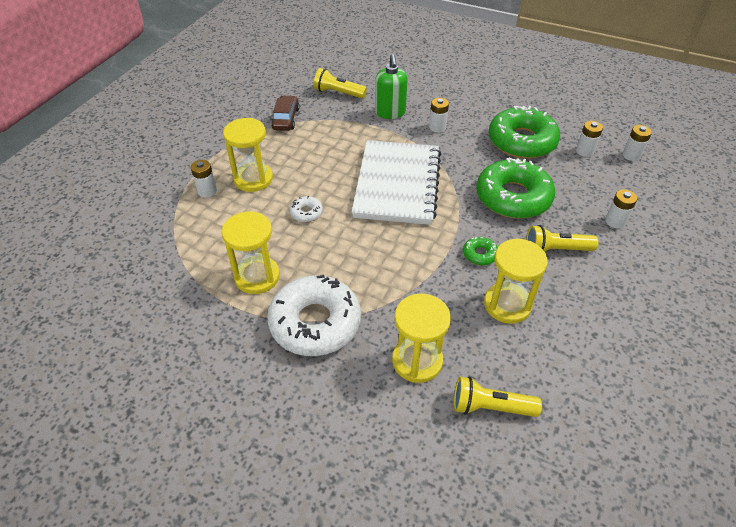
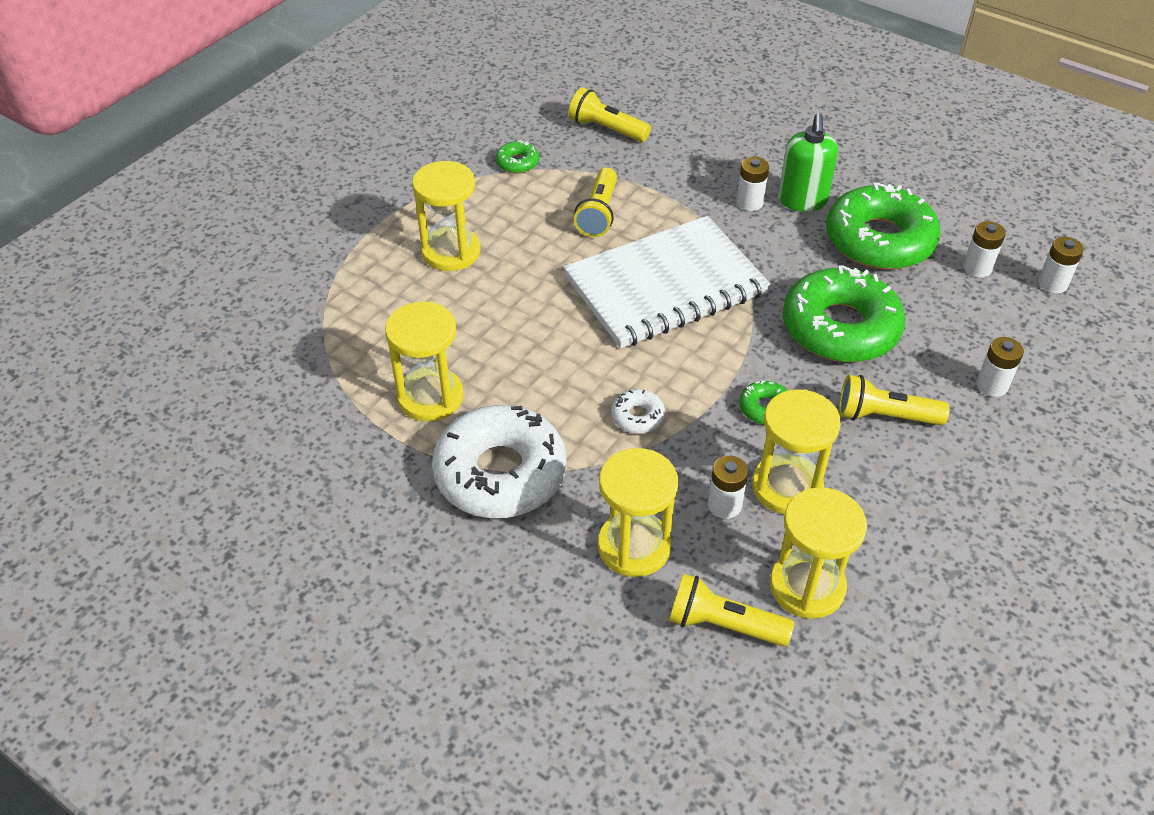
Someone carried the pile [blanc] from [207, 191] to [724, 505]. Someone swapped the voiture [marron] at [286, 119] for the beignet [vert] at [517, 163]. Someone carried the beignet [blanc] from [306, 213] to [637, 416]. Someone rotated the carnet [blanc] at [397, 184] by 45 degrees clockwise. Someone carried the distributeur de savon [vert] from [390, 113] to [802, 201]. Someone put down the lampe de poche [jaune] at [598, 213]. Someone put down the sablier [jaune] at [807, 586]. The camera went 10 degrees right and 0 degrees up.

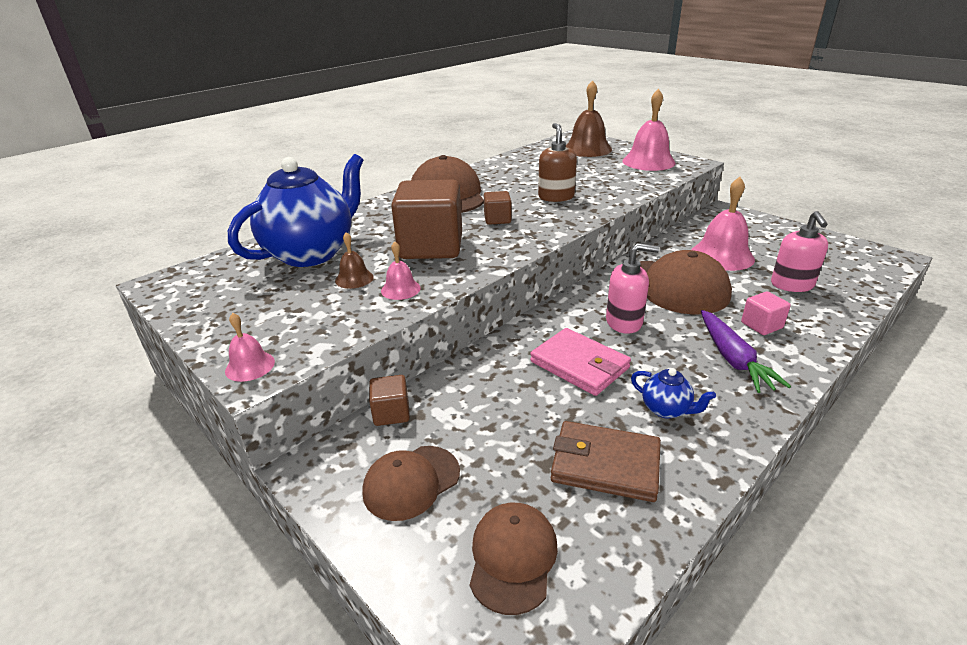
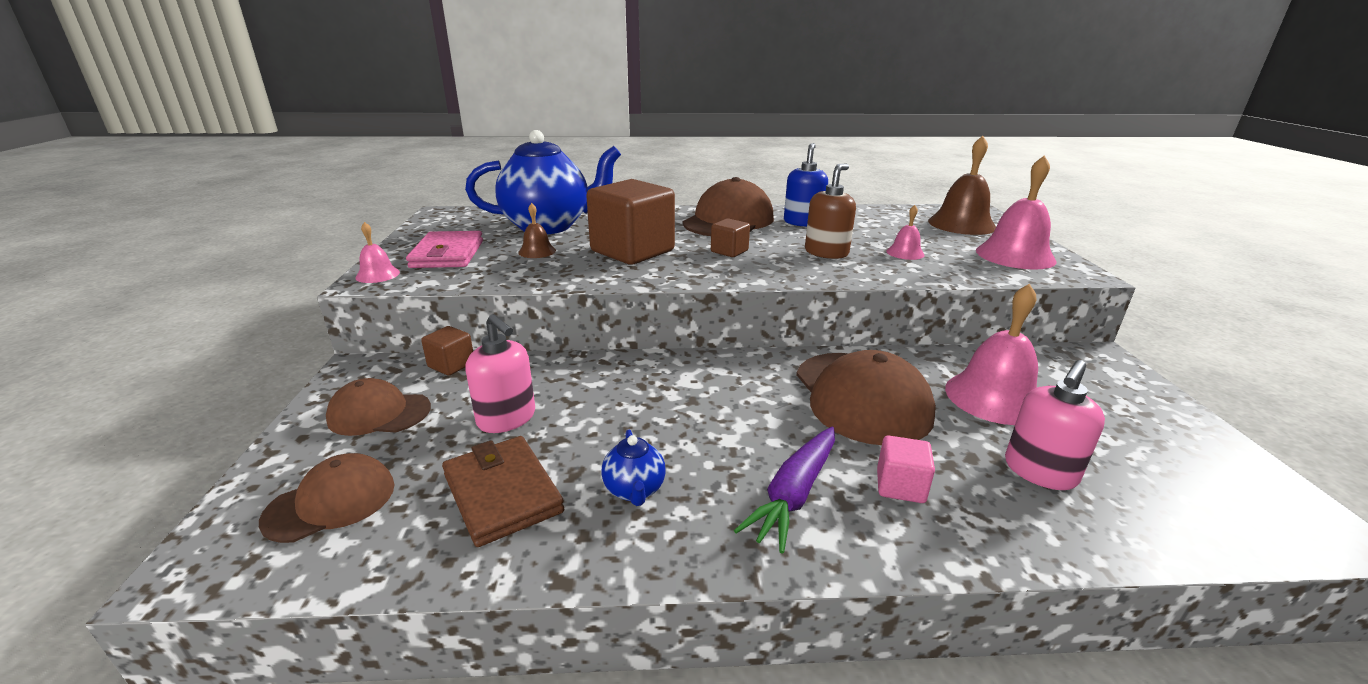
Someone carried the cloche [rose] from [400, 289] to [905, 253]. Someone carried the portefeuille [rose] from [579, 365] to [447, 254]. Someone carried the distributeur de savon [rose] from [624, 322] to [507, 418]. Someone put down the distributeur de savon [bleu] at [803, 222]. The camera went 40 degrees right and 5 degrees down.

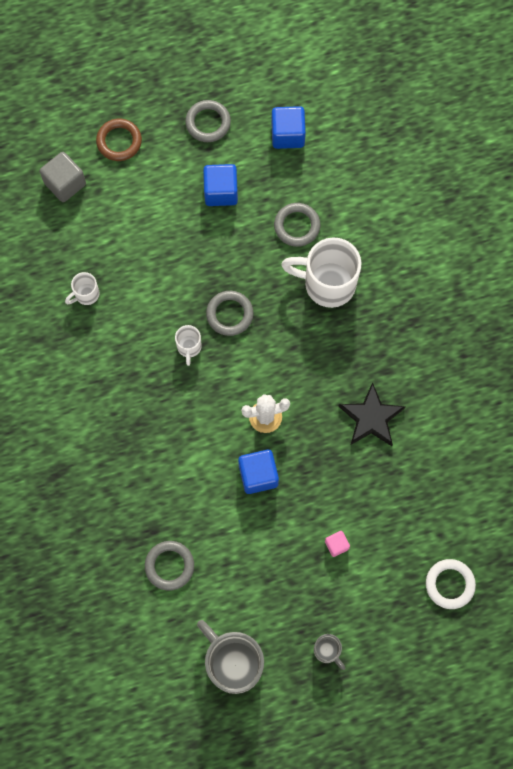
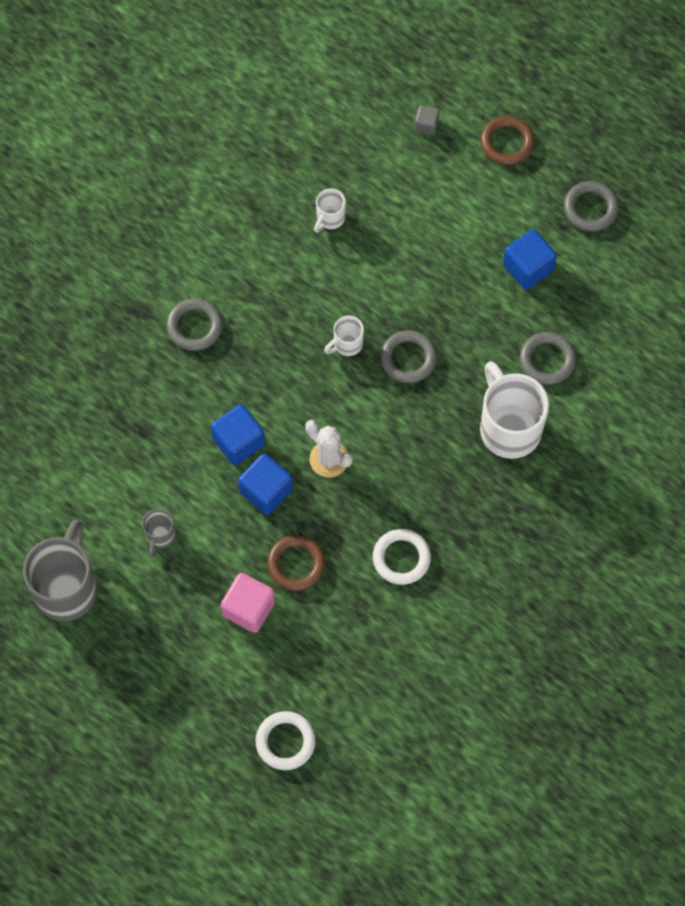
Someone scaled the cube [gris] at [65, 183] by 0.55. Someone rotated the tasse [blanc] at [86, 294] by 75 degrees counterclockwise. Someone carried the anneau [gris] from [169, 566] to [194, 326]. Someone carried the cube [bleu] from [287, 134] to [238, 441]. Someone carried the tasse [gris] from [327, 651] to [160, 536]. Someone scaled the cube [rose] at [336, 545] by 1.82. Someone swapped the étoile [noir] at [371, 417] for the anneau [blanc] at [401, 558]. Someone put down the anneau [marron] at [296, 564]. The camera went 55 degrees right and 5 degrees down.

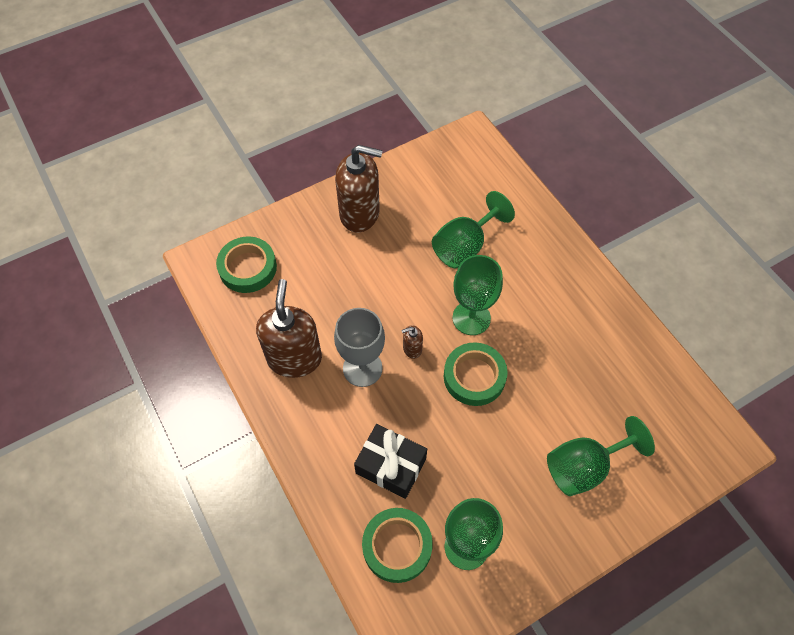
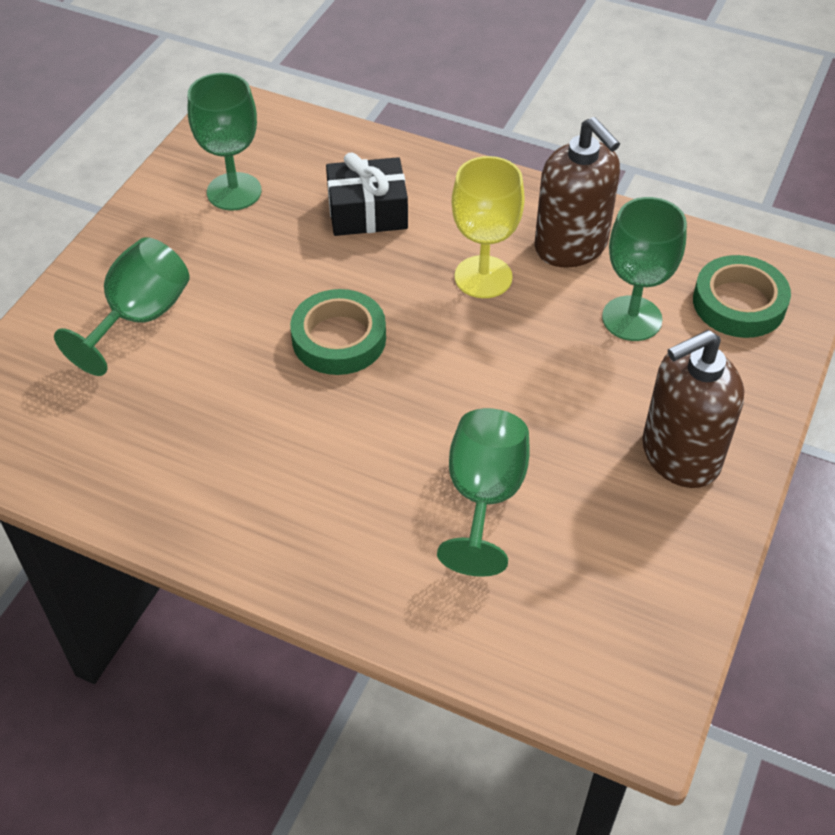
Someone repainted the verre à pied [gris] at [362, 368], which became the verre à pied [jaune] at [483, 277]. Someone took away the ruban adhésif [vert] at [397, 546]. Someone took away the distributeur de savon [marron] at [412, 349]. Someone carried the verre à pied [vert] from [471, 318] to [632, 318]. The camera went 145 degrees right and 10 degrees down.

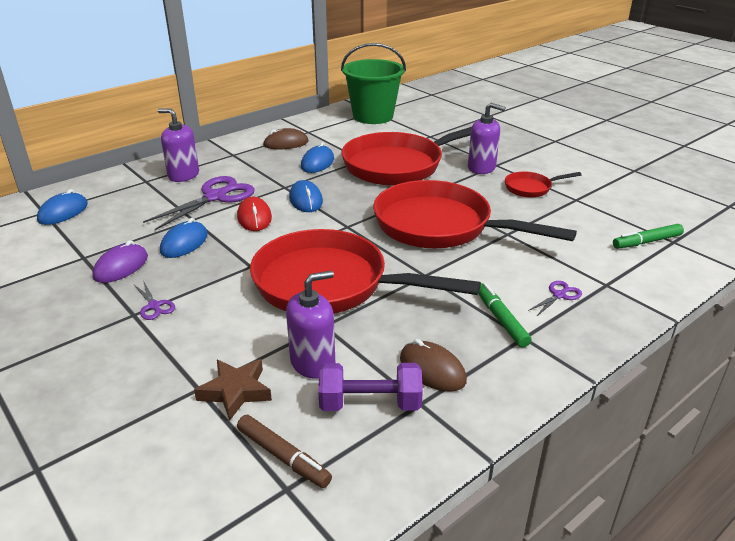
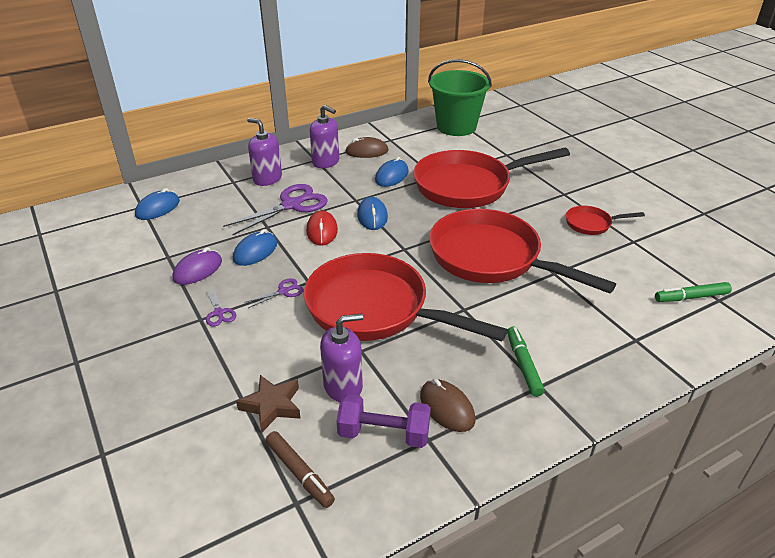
Someone carried the distributeur de savon [violet] from [481, 168] to [326, 162]. Someone carried the ciseaux [violet] from [559, 295] to [283, 291]. The camera went 10 degrees right and 5 degrees up.

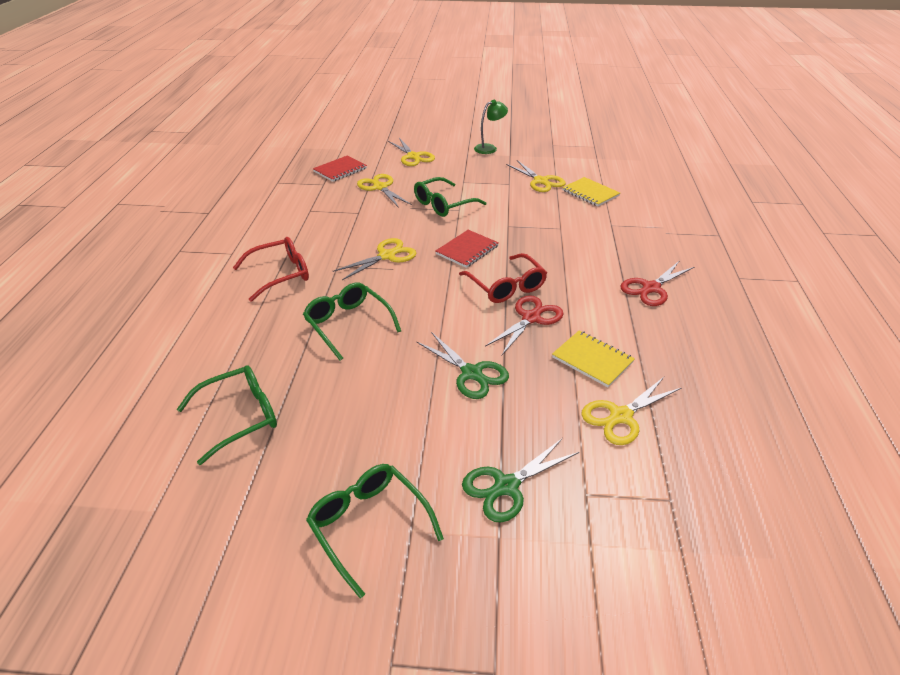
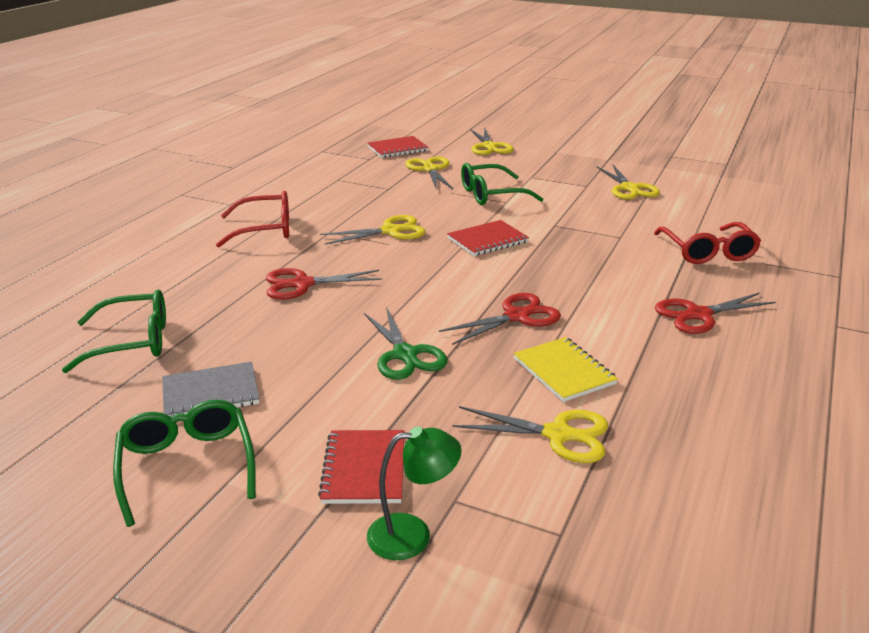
Someone swapped the lunettes [vert] at [348, 324] for the ciseaux [rouge] at [302, 284]. Someone carried the lunettes [rouge] from [506, 286] to [708, 252]. Someone swapped the ciseaux [vert] at [506, 486] for the carnet [rouge] at [364, 469]. Someone carried the lampe [vert] from [489, 148] to [412, 535]. Someone took away the carnet [jaune] at [590, 193]. Someone rotated the ciseaux [jaune] at [620, 416] by 150 degrees counterclockwise. Someone put down the carnet [gris] at [210, 393]. The camera went 20 degrees right and 10 degrees down.

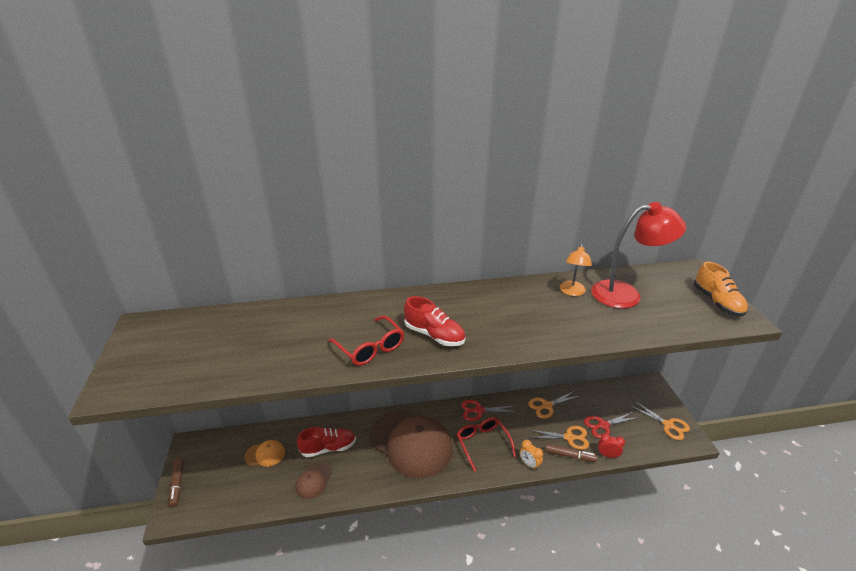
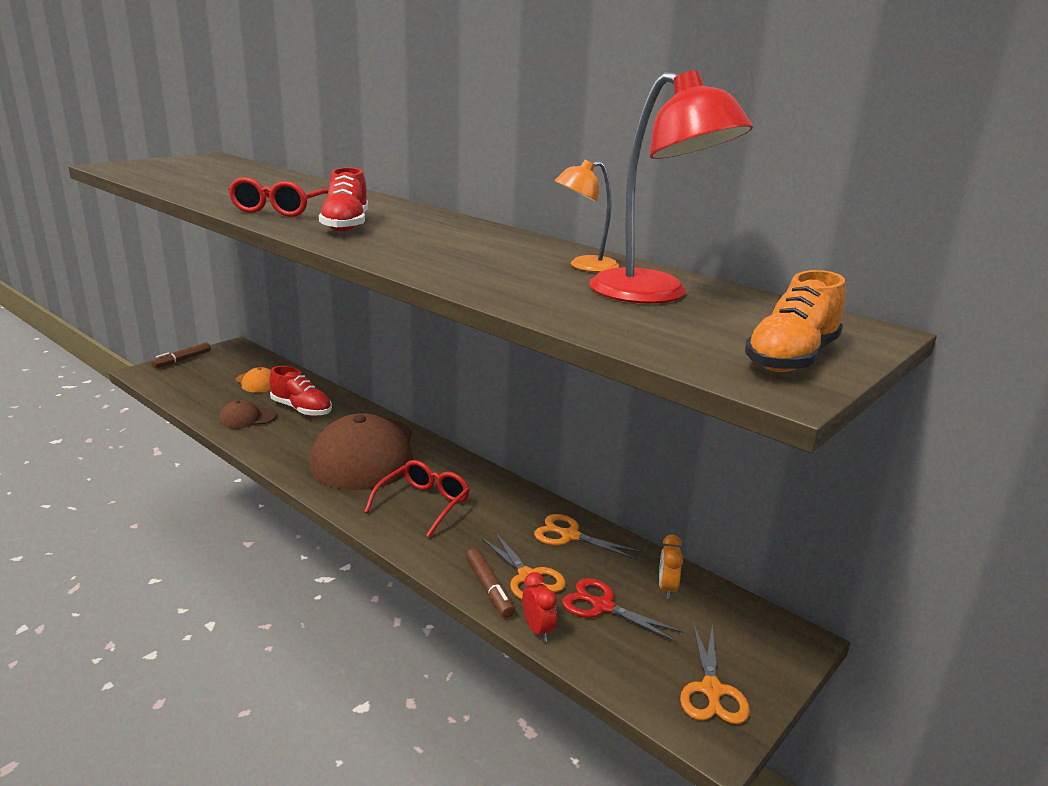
Someone took away the ciseaux [rouge] at [479, 410]. Someone carried the réveil [orange] from [529, 464] to [667, 588]. The camera went 50 degrees right and 10 degrees down.

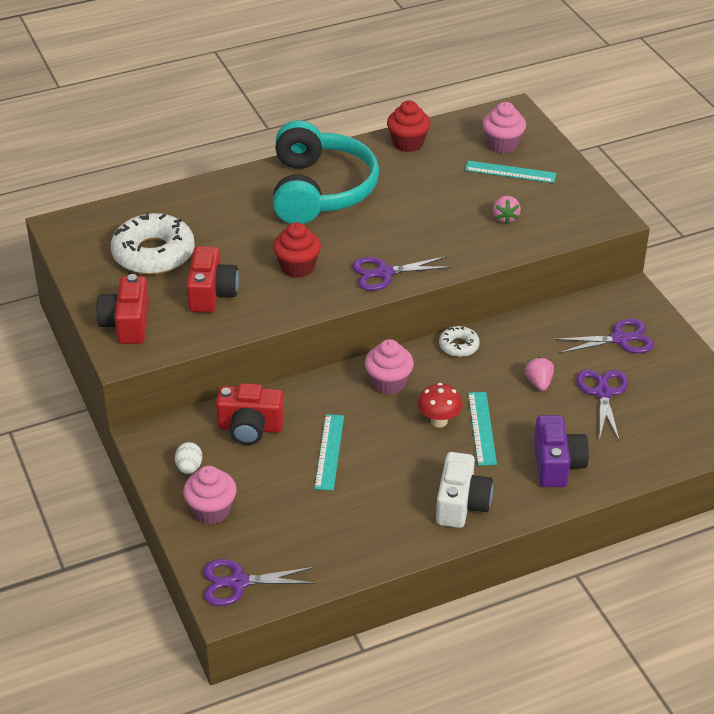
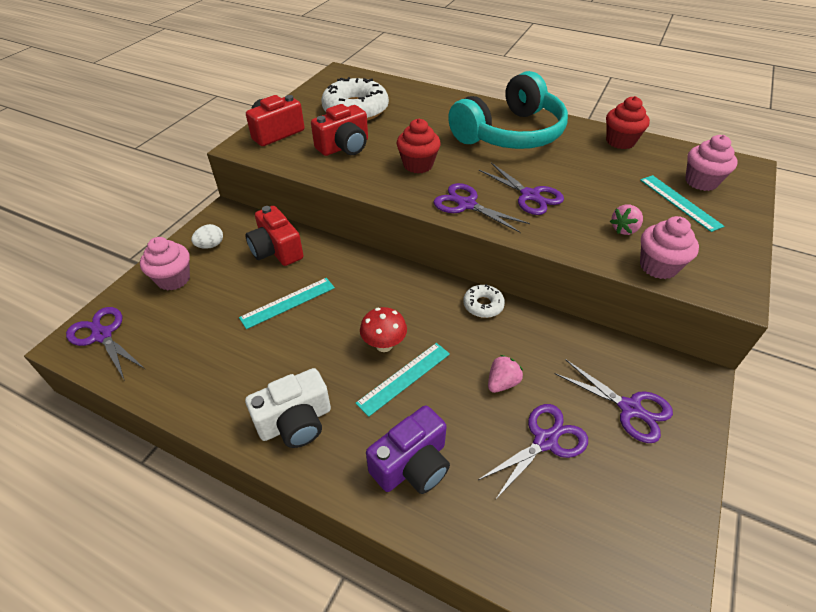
Someone carried the muffin [rose] from [388, 383] to [658, 266]. Someone put down the ciseaux [violet] at [530, 196]. The camera went 50 degrees right and 5 degrees up.

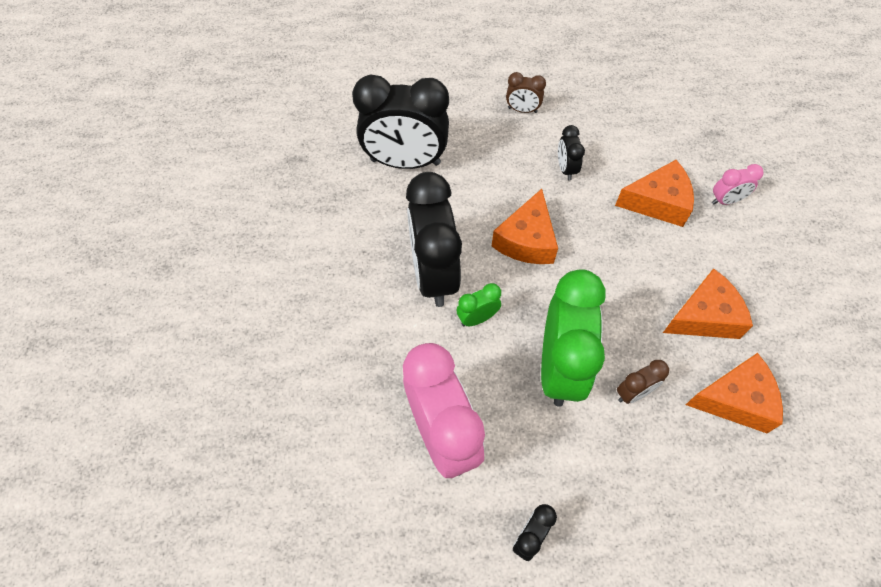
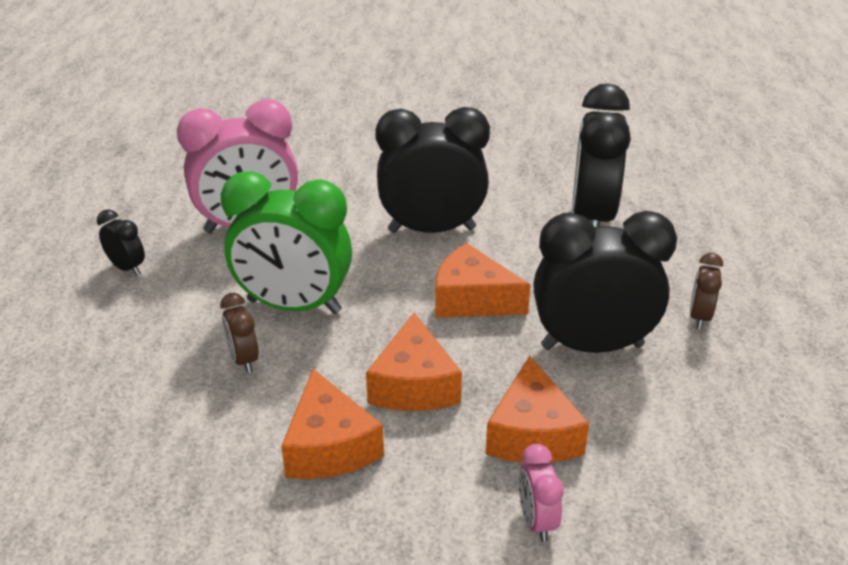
Someone took away the réveil [vert] at [477, 318]. Someone scaled the réveil [noir] at [566, 169] by 2.25. Someone carried the fromage [orange] from [735, 400] to [414, 384]. The camera went 95 degrees right and 25 degrees down.

